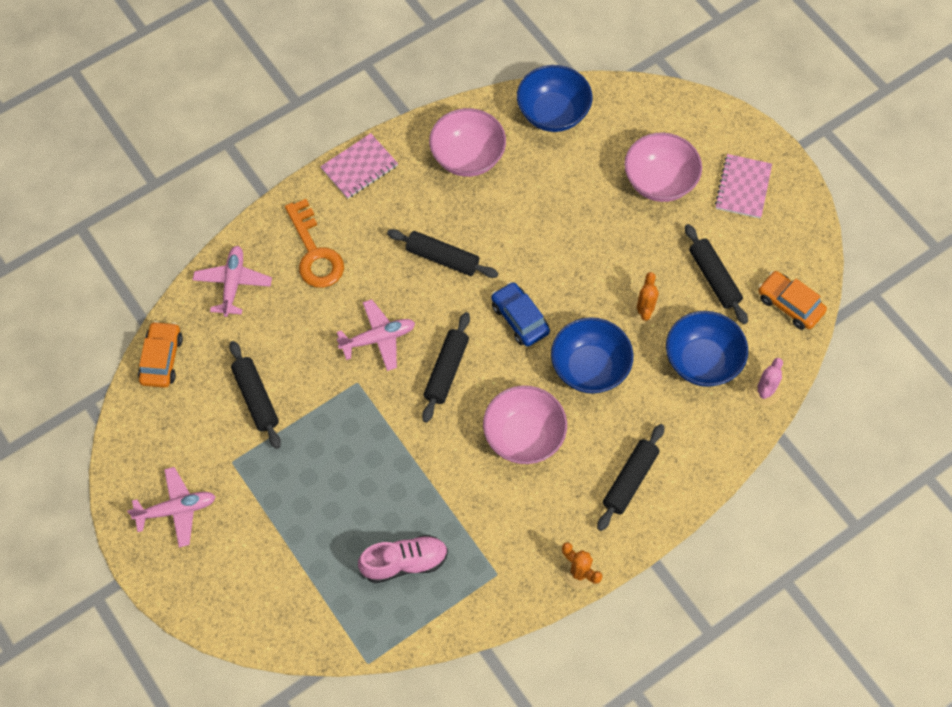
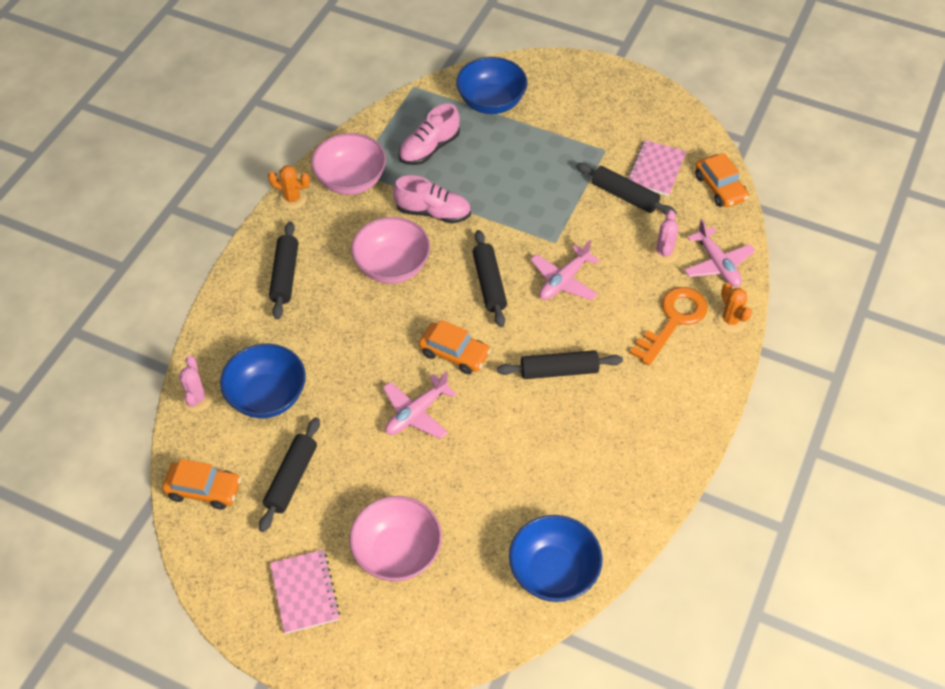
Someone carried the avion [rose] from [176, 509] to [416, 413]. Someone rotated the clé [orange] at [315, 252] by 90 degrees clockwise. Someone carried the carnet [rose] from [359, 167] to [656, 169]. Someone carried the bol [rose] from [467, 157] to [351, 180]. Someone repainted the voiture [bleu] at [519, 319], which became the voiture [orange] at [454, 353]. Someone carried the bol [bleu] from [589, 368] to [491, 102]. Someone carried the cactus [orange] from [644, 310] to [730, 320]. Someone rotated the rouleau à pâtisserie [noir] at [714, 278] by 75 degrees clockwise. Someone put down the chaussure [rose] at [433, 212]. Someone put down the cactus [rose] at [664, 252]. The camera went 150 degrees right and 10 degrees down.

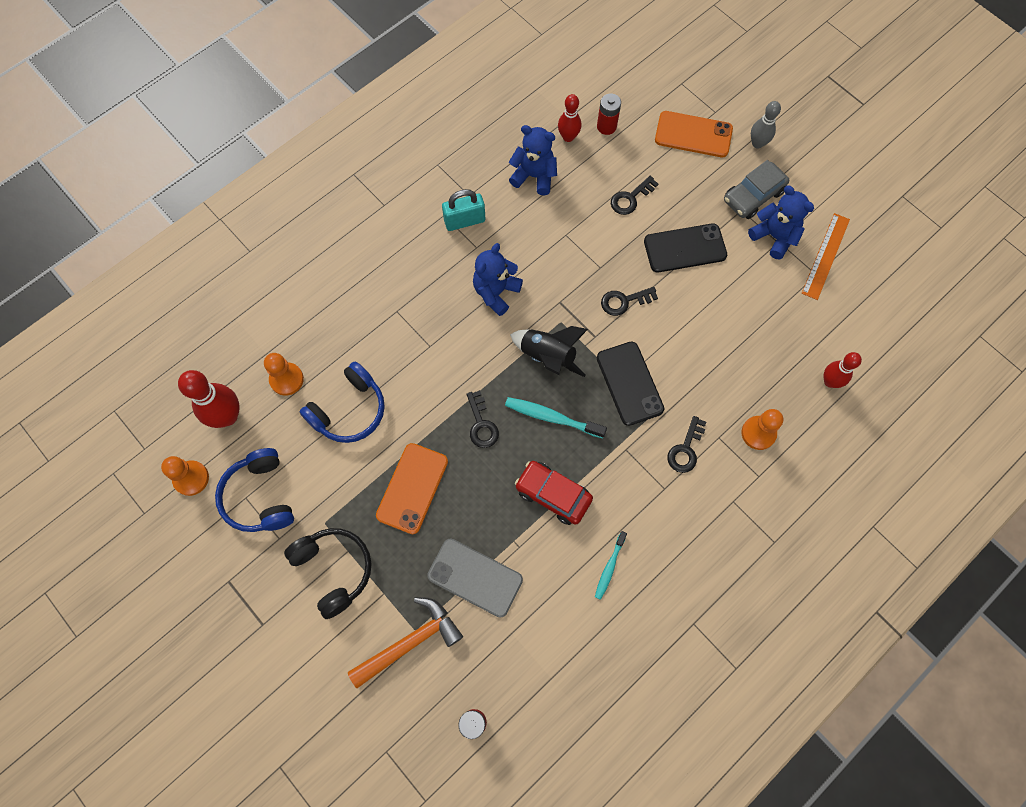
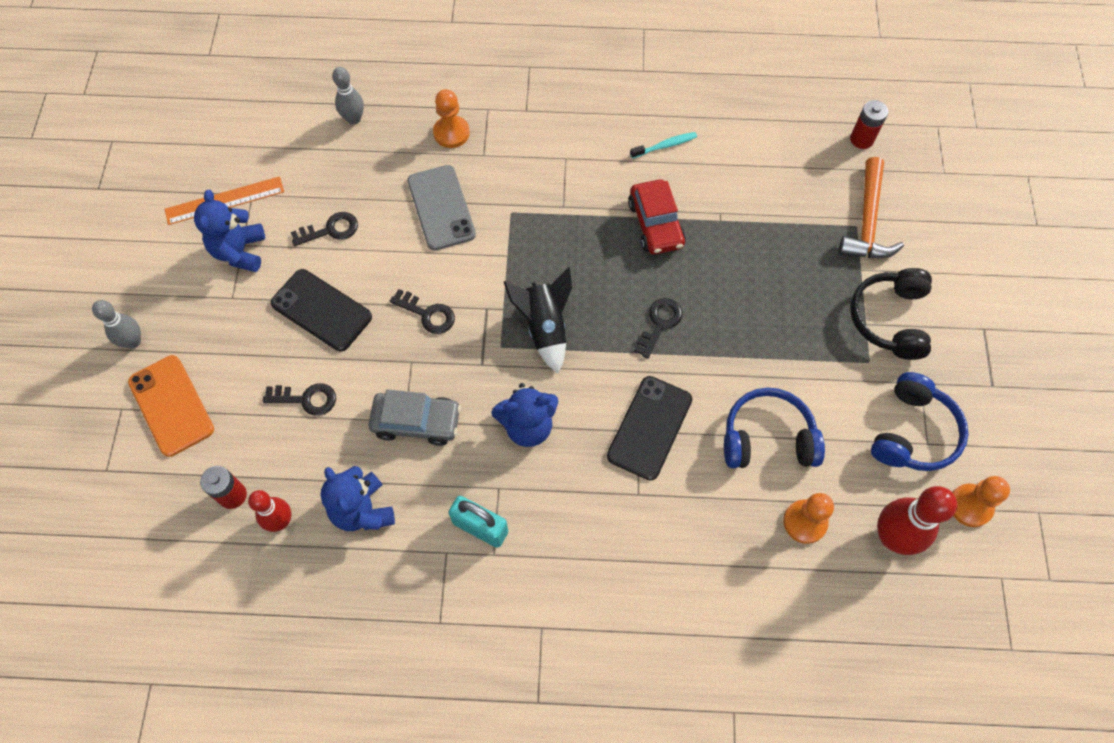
Someone rotated the marteau [orange] at [410, 642] by 90 degrees counterclockwise. Someone took away the téléphone [orange] at [412, 488]. Someone carried the téléphone [gris] from [475, 577] to [441, 208]. Someone took away the brosse à dents [turquoise] at [551, 417]. Someone carried the téléphone [noir] from [629, 383] to [649, 427]. Someone carried the clé [noir] from [685, 449] to [330, 230]. Someone carried the voiture [gris] from [753, 196] to [416, 422]. Someone repainted the quille [rouge] at [830, 381], which became the quille [gris] at [354, 119]. The camera went 135 degrees left and 5 degrees down.

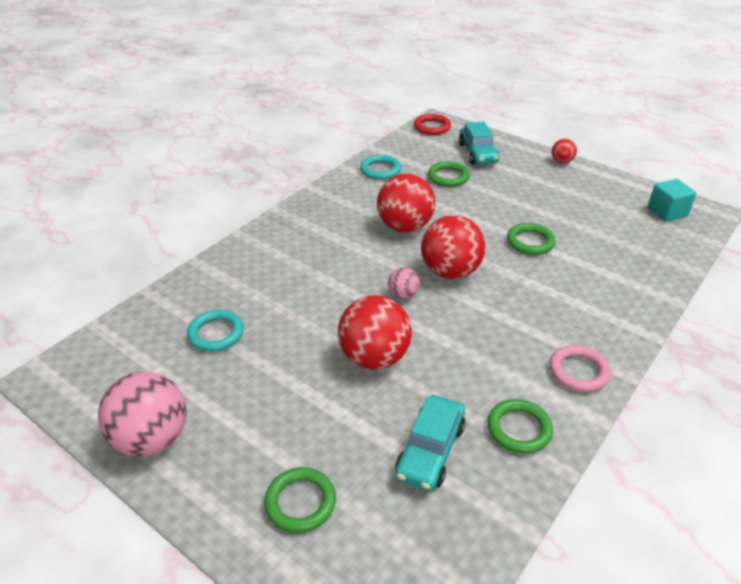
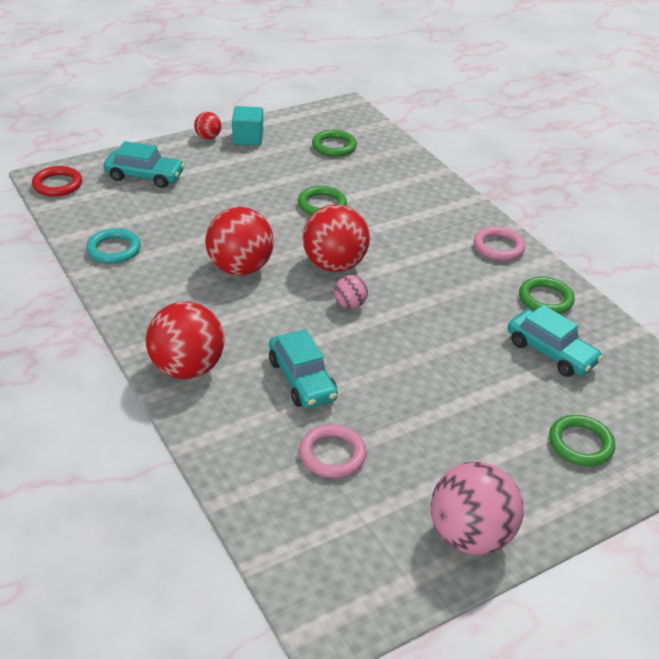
Someone repainted the anneau [turquoise] at [216, 333], which became the anneau [rose] at [332, 454]. Someone carried the balle [rouge] from [374, 357] to [187, 368]. Someone carried the anneau [vert] from [448, 177] to [334, 146]. Someone carried the cube [turquoise] from [667, 212] to [248, 138]. Someone put down the voiture [turquoise] at [302, 379]. The camera went 70 degrees left and 0 degrees up.

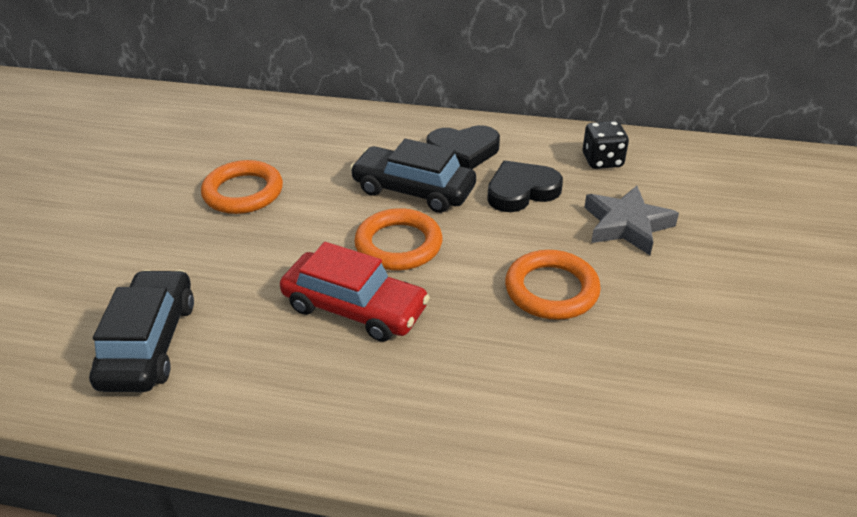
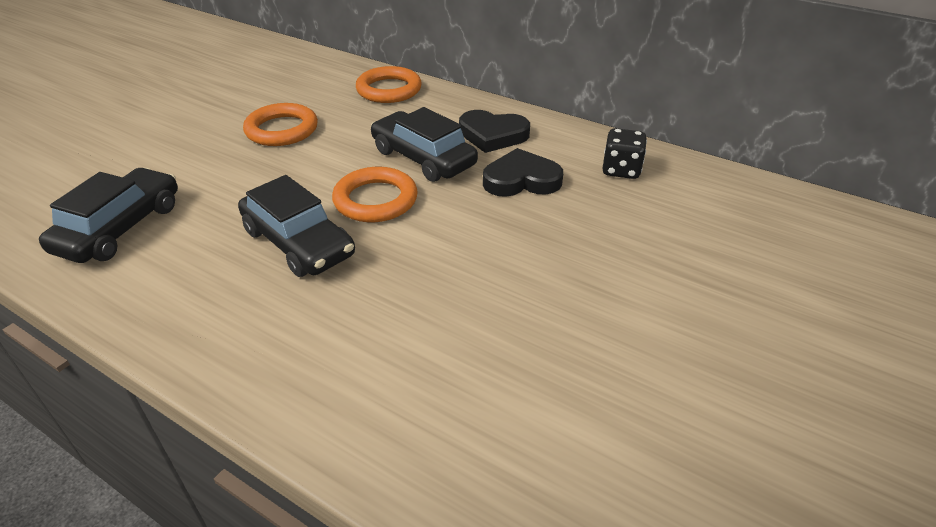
Someone repainted the voiture [rouge] at [355, 308], which became the voiture [noir] at [298, 243]. Someone carried the anneau [orange] from [551, 290] to [389, 90]. Someone took away the étoile [gris] at [626, 225]. The camera went 20 degrees right and 0 degrees up.

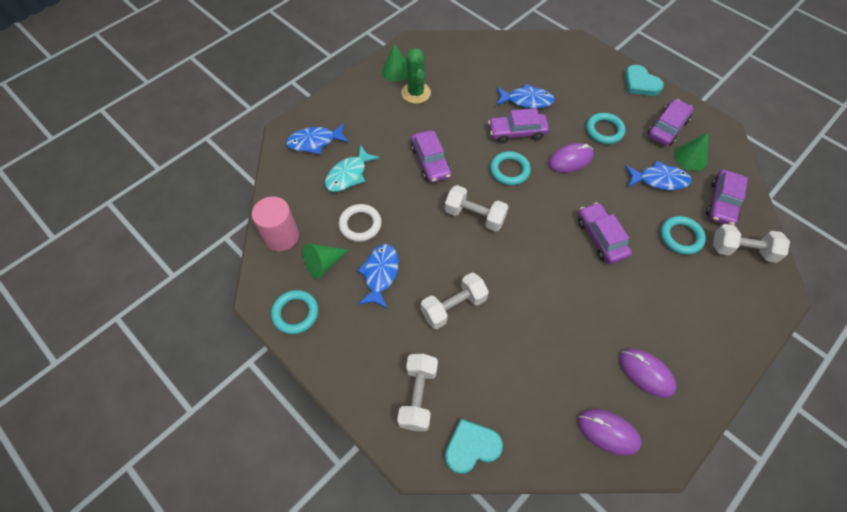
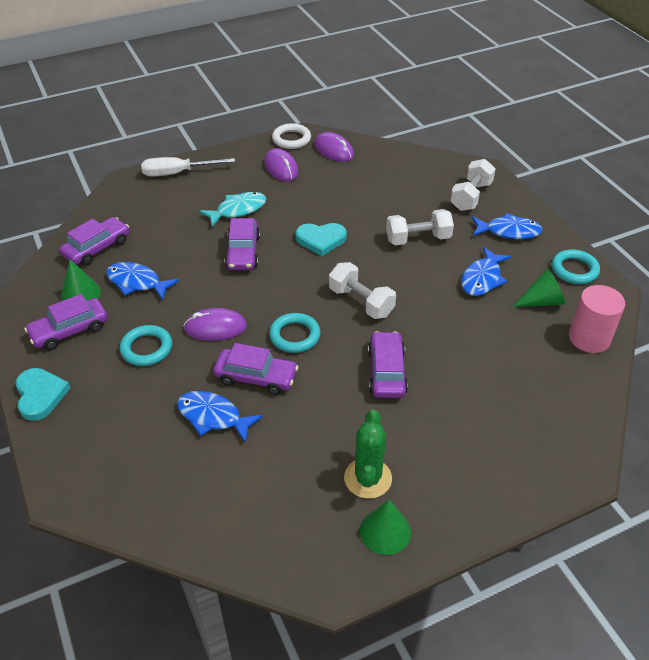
Someone carried the poisson [bleu] from [315, 142] to [509, 231]. Someone carried the poisson [turquoise] from [349, 175] to [238, 210]. Someone carried the anneau [blanc] from [360, 224] to [291, 139]. Someone carried the cœur [turquoise] from [471, 447] to [321, 240]. Someone took away the anneau [turquoise] at [681, 237]. Someone took away the haltère [blanc] at [742, 250]. Someone put down the tournevis [blanc] at [177, 173]. The camera went 160 degrees left and 15 degrees down.

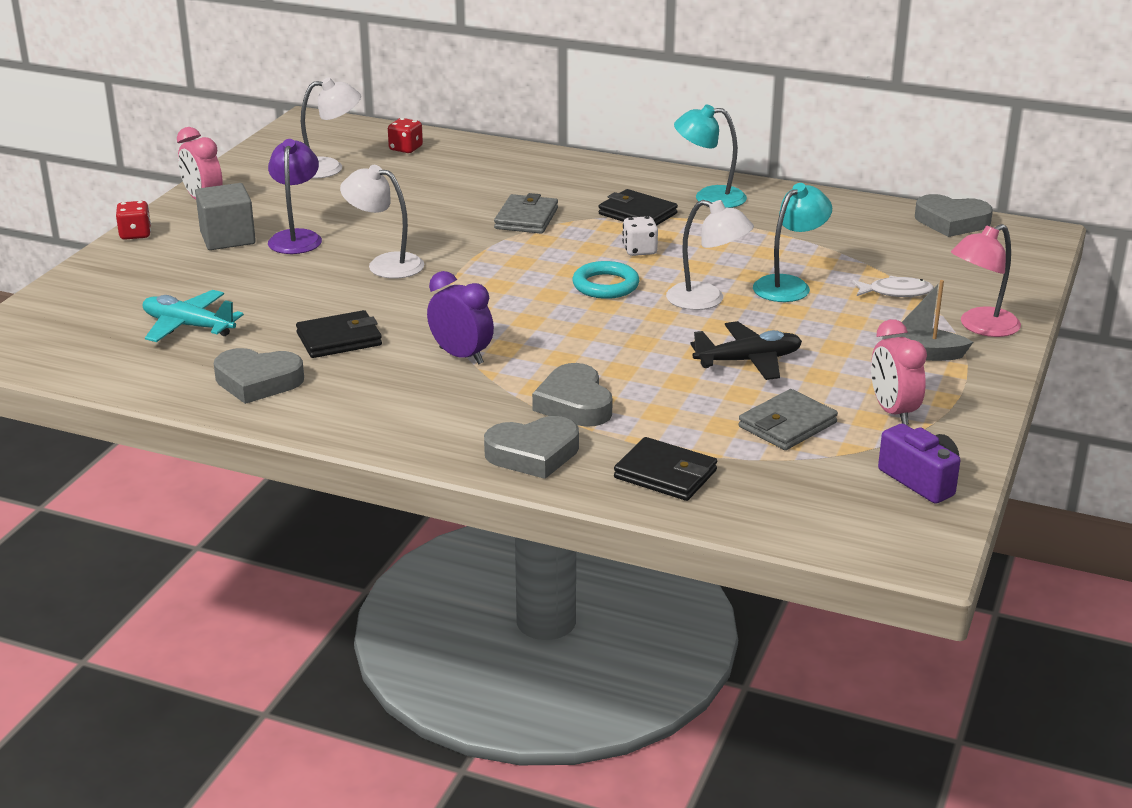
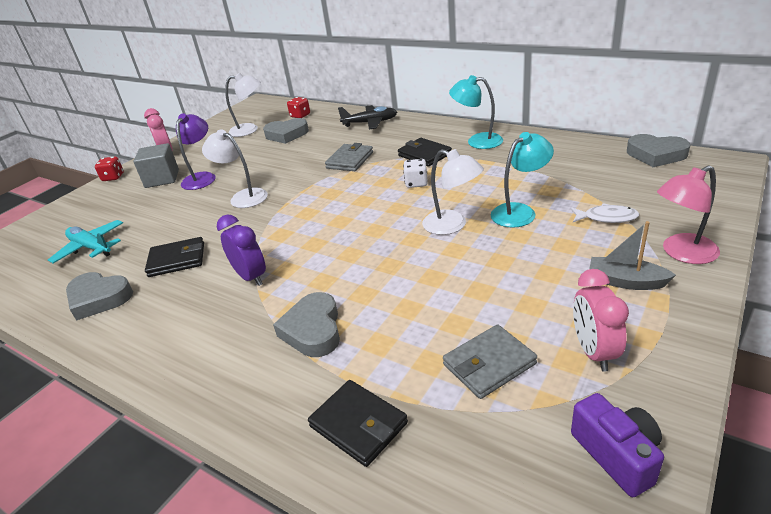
Someone carried the cœur [gris] from [533, 454] to [286, 135]. Someone took away the anneau [turquoise] at [605, 285]. Someone carried the avion [noir] from [748, 361] to [370, 123]. The camera went 15 degrees right and 5 degrees up.

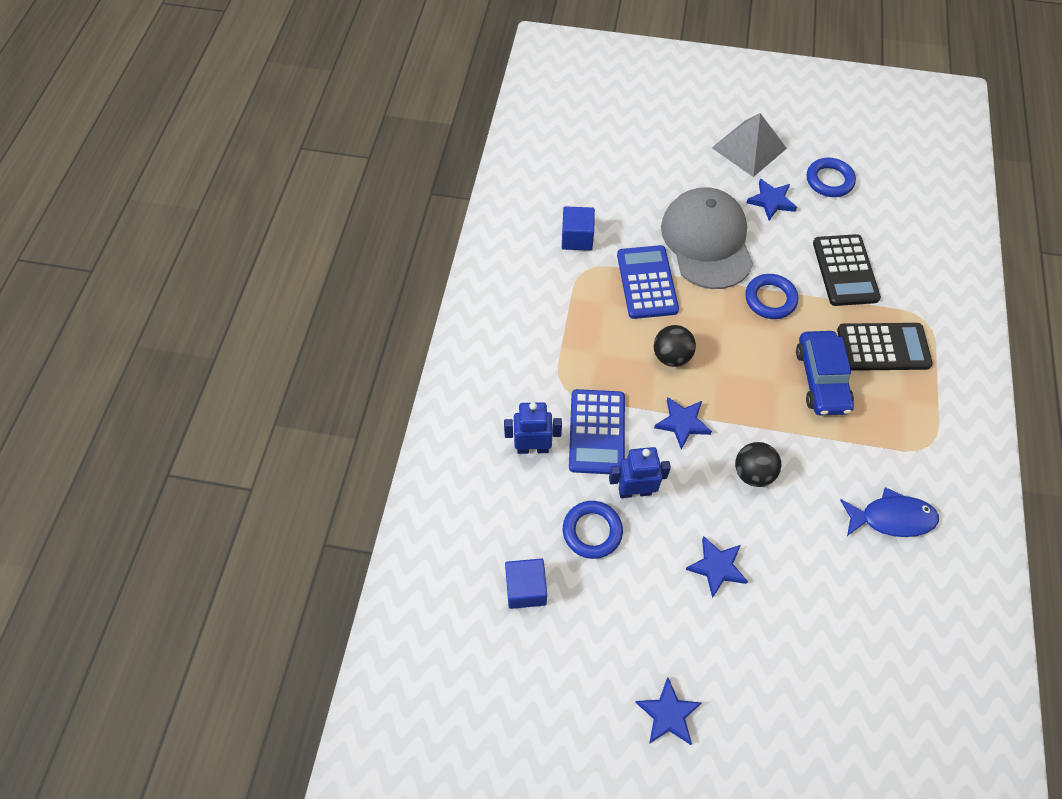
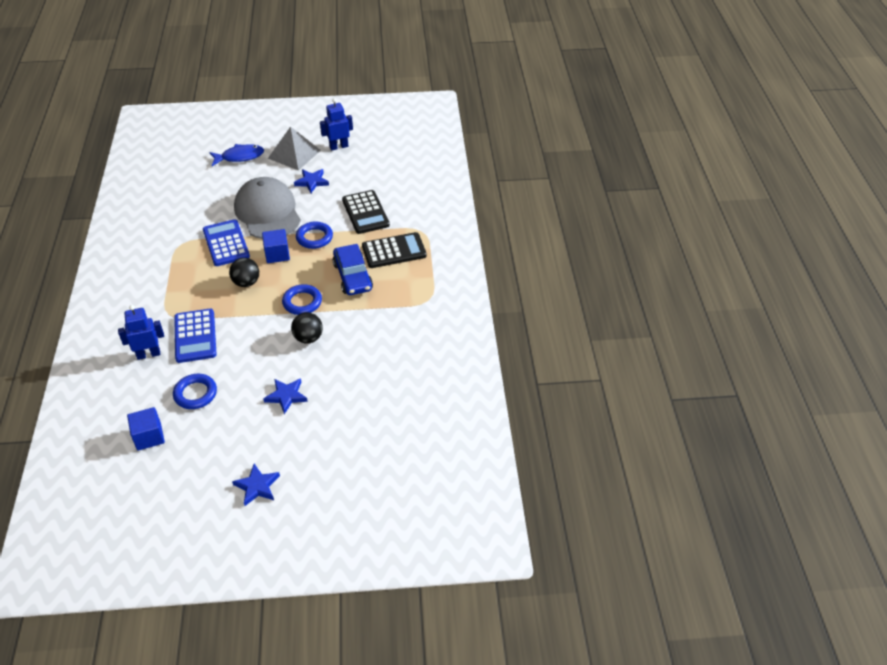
Someone carried the cube [bleu] from [577, 238] to [277, 254]. Someone carried the robot [bleu] from [634, 491] to [338, 146]. Someone took away the étoile [bleu] at [682, 423]. Someone carried the anneau [bleu] from [829, 180] to [302, 302]. Someone carried the poisson [bleu] from [892, 518] to [240, 157]. The camera went 15 degrees left and 15 degrees down.

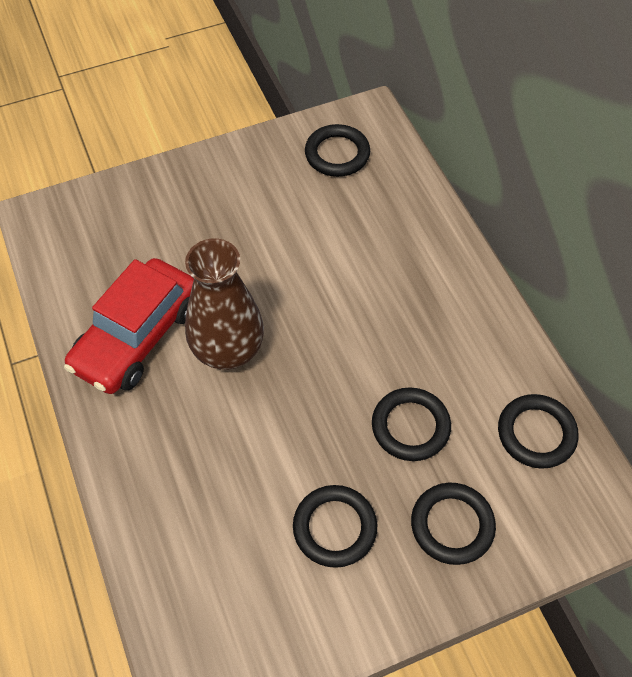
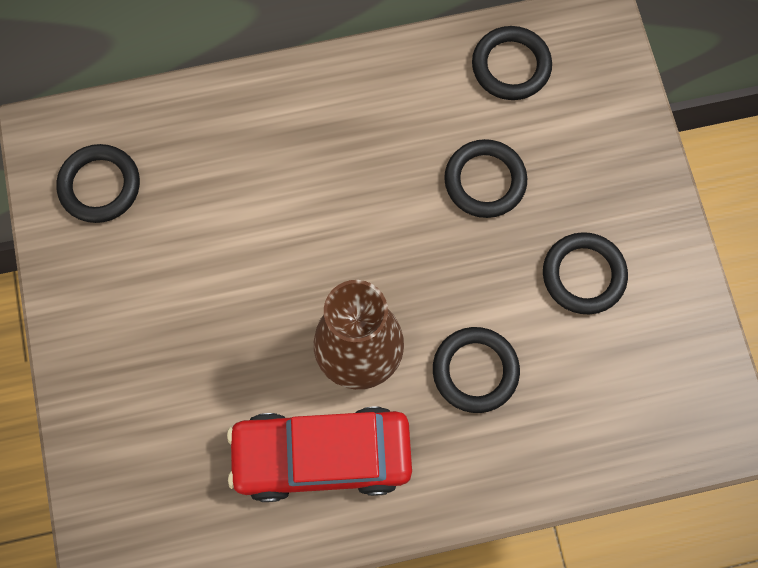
Someone rotated the voiture [rouge] at [137, 337] by 135 degrees clockwise. Someone carried the anneau [noir] from [452, 525] to [475, 371]. The camera went 80 degrees left and 15 degrees up.

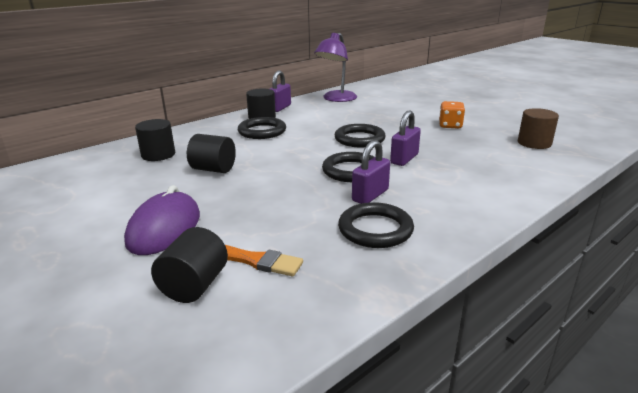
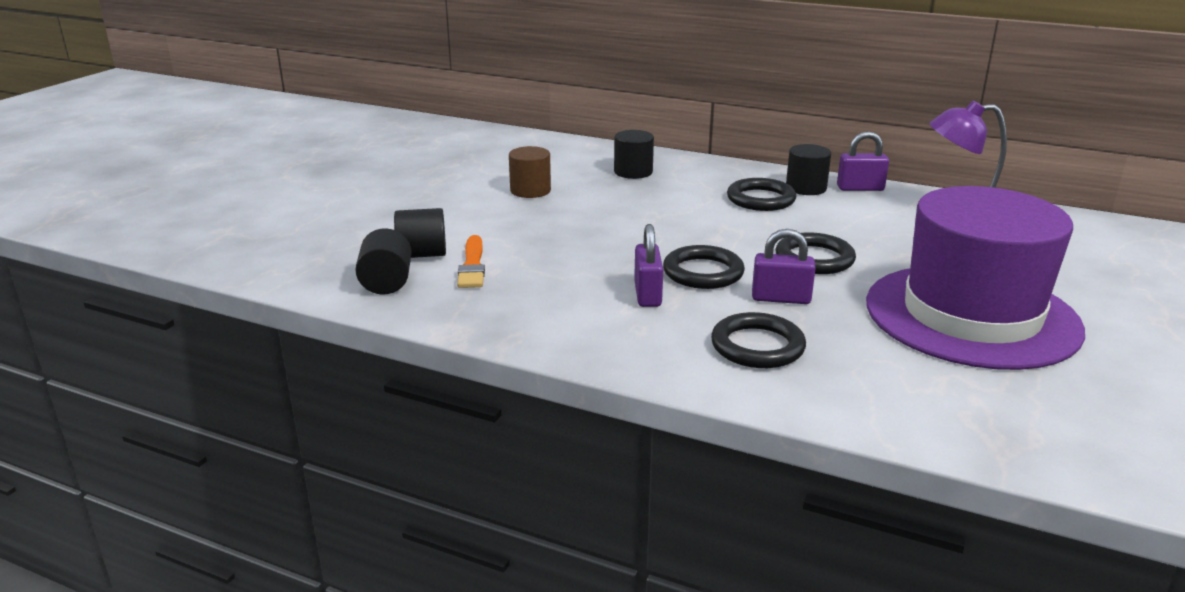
Someone took away the souris [violet] at [164, 228]. Someone carried the cylindre [noir] from [213, 169] to [386, 283]. Someone carried the anneau [noir] from [375, 229] to [757, 346]. Someone rotated the cadenas [violet] at [370, 195] by 75 degrees clockwise. Someone swapped the dé [orange] at [450, 126] for the chapeau [violet] at [971, 315]. Someone carried the cylindre [marron] from [534, 143] to [530, 190]. The camera went 65 degrees right and 0 degrees up.

